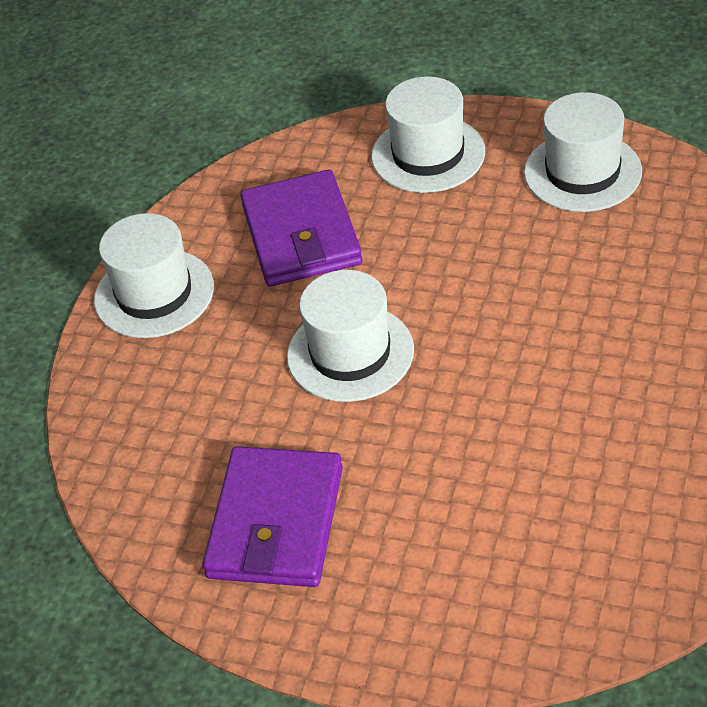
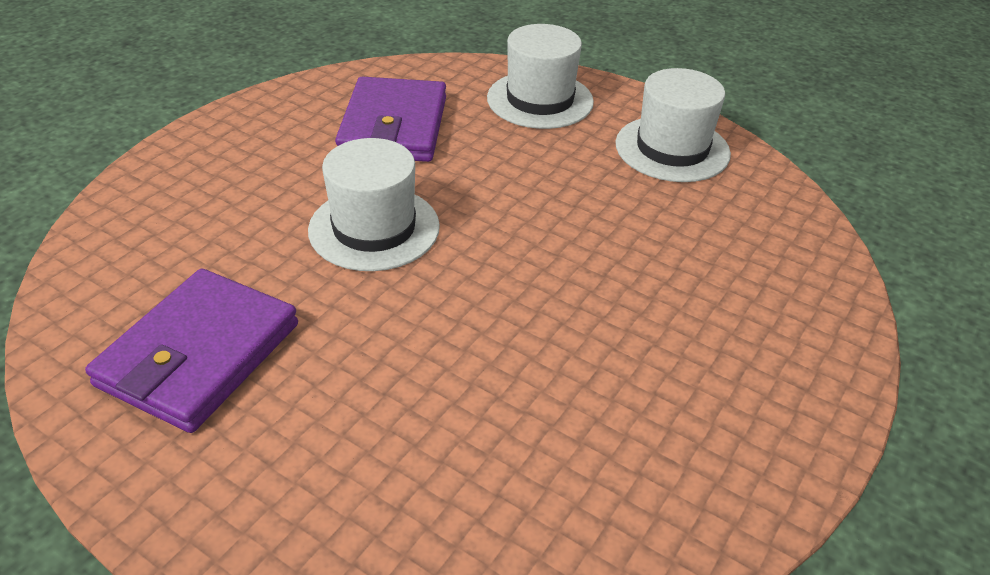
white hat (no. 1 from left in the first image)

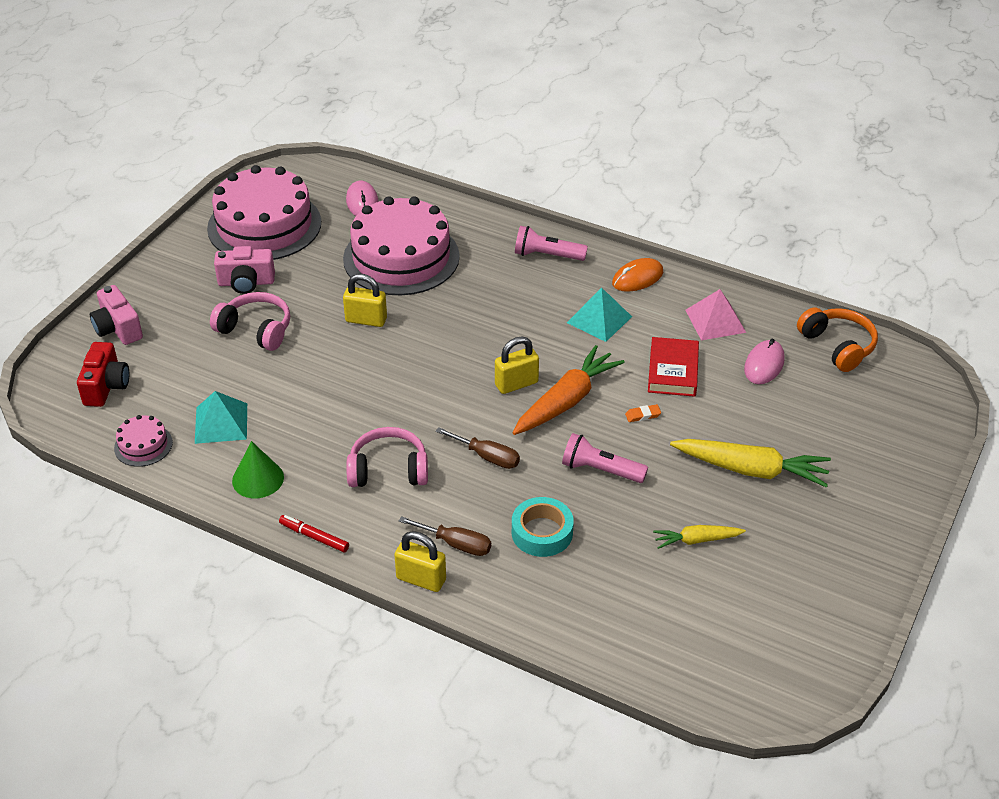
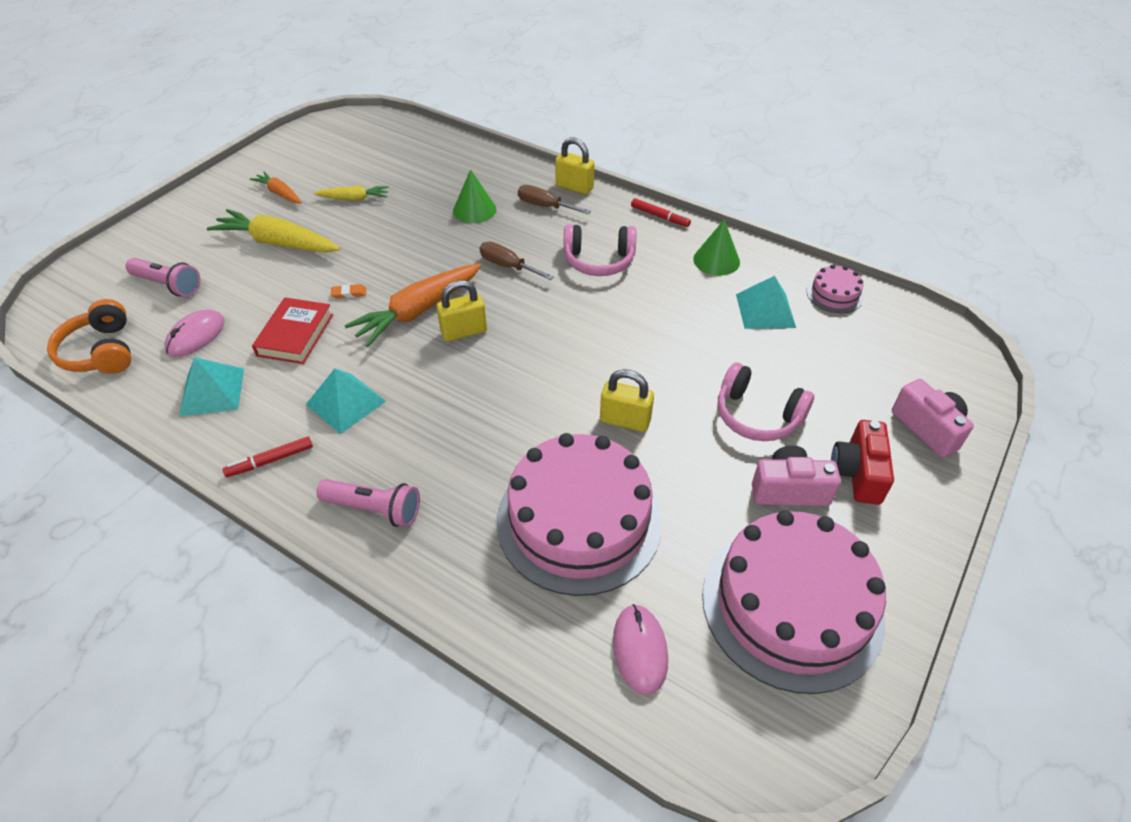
red camera; green cone (no. 1 from left); pink flashlight (no. 1 from left); red marker (no. 1 from left); turquoise pyramid (no. 1 from left); orange carrot (no. 1 from left)

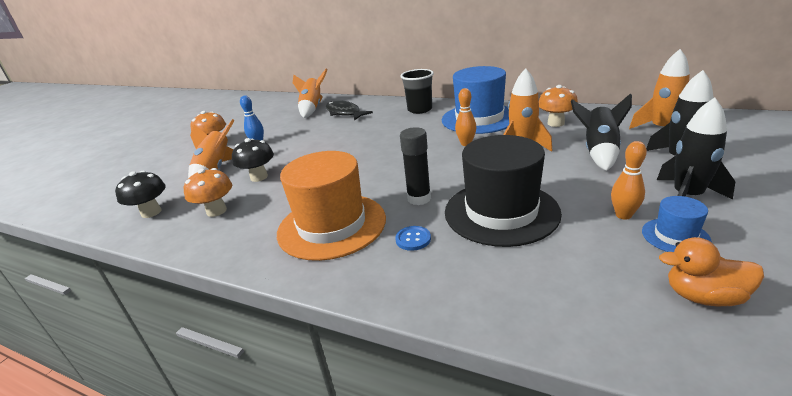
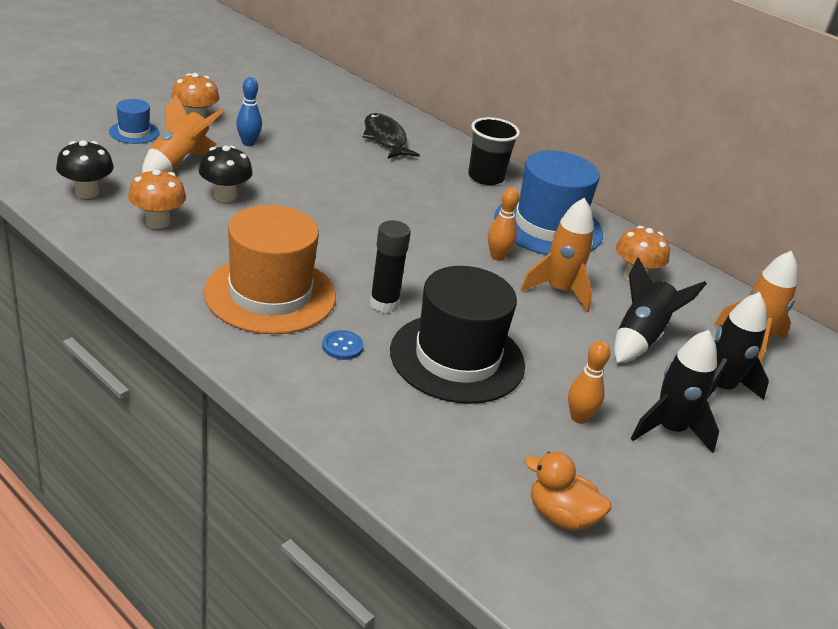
orange rocket (no. 2 from left in the first image); blue hat (no. 1 from left)

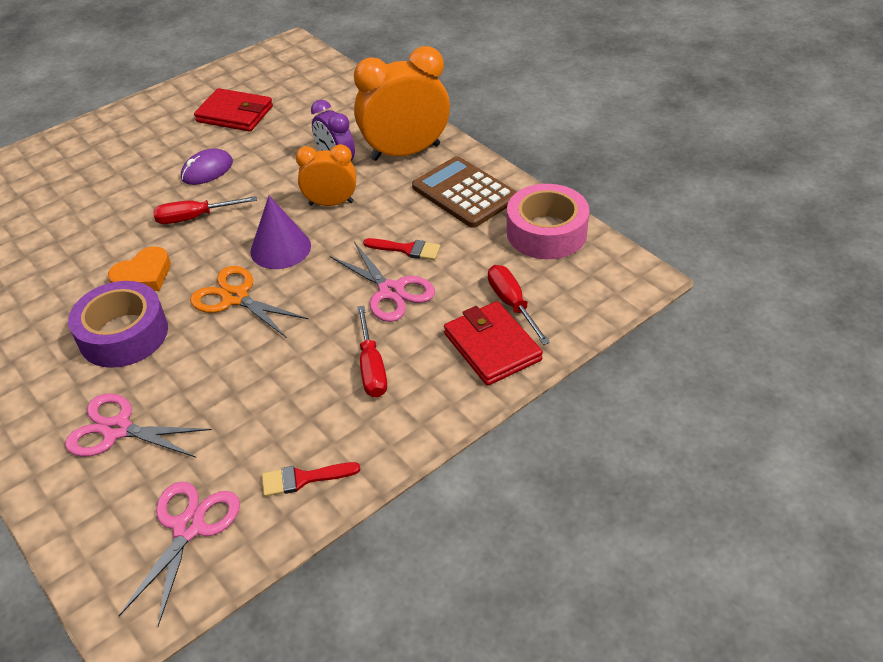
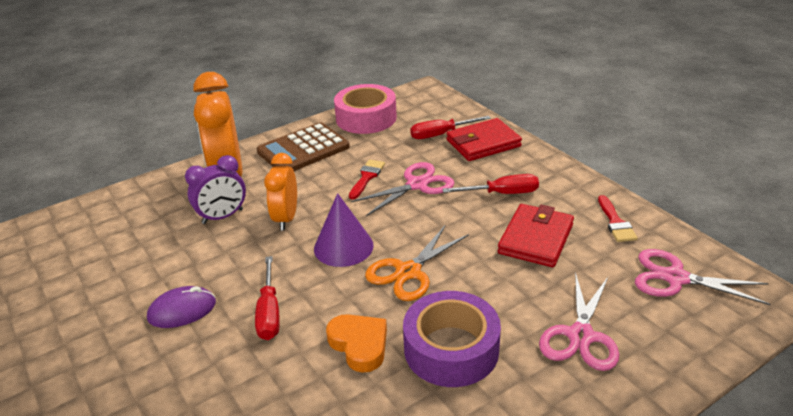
purple mouse; red wallet (no. 2 from left)

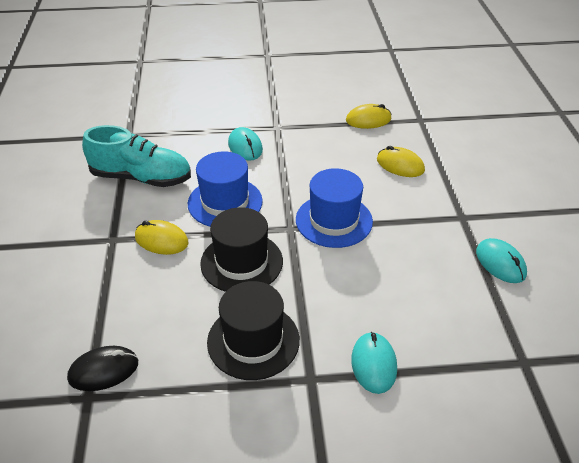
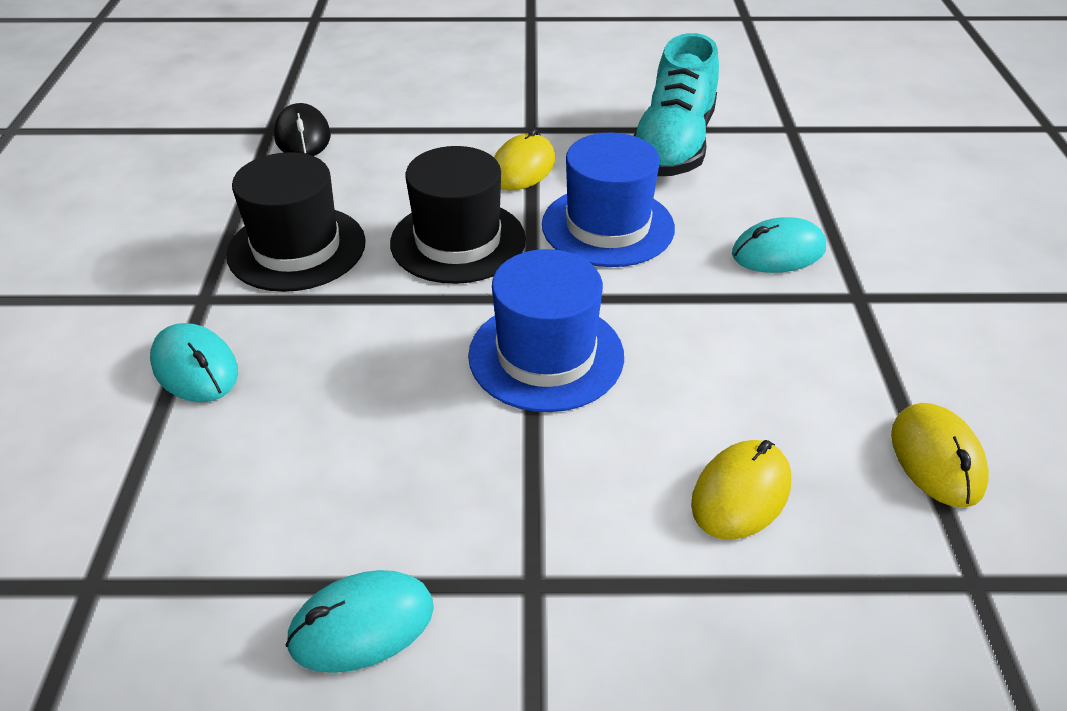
turquoise mouse (no. 1 from left)

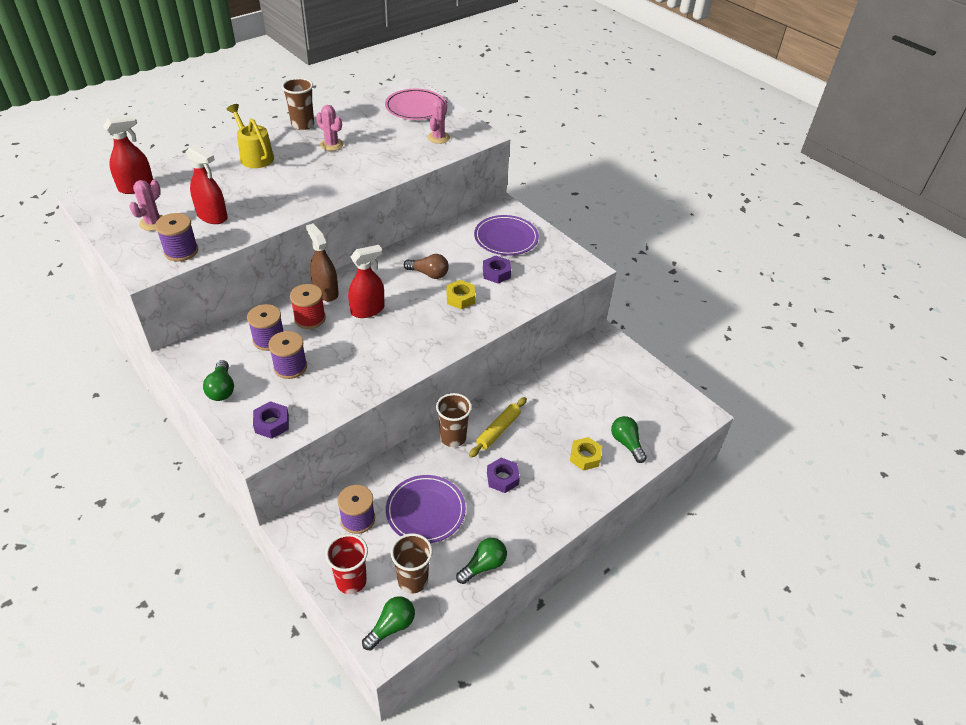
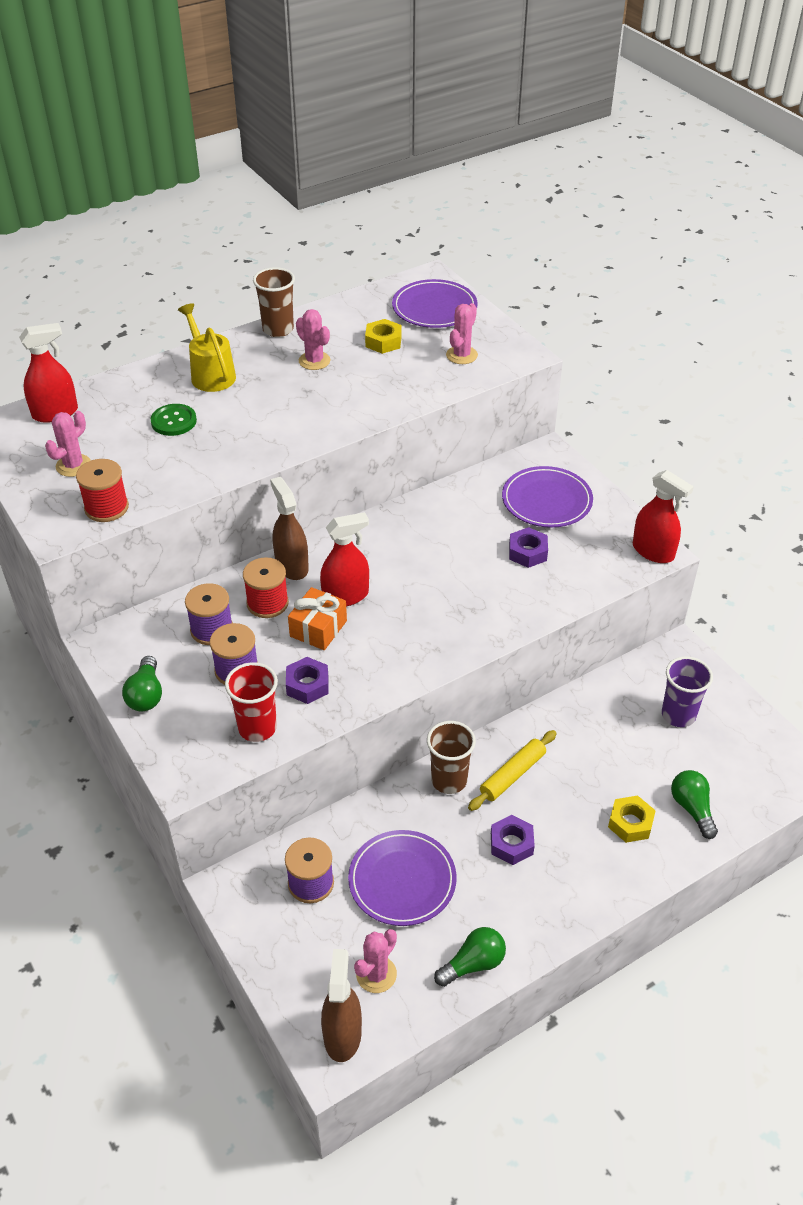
red spool (no. 1 from left); red spray bottle (no. 3 from left); purple nut (no. 1 from left); red cup; brown spray bottle (no. 2 from left); purple plate (no. 2 from left); pink cactus (no. 3 from left); brown light bulb; yellow nut (no. 1 from left); green button; orange gift; purple cup

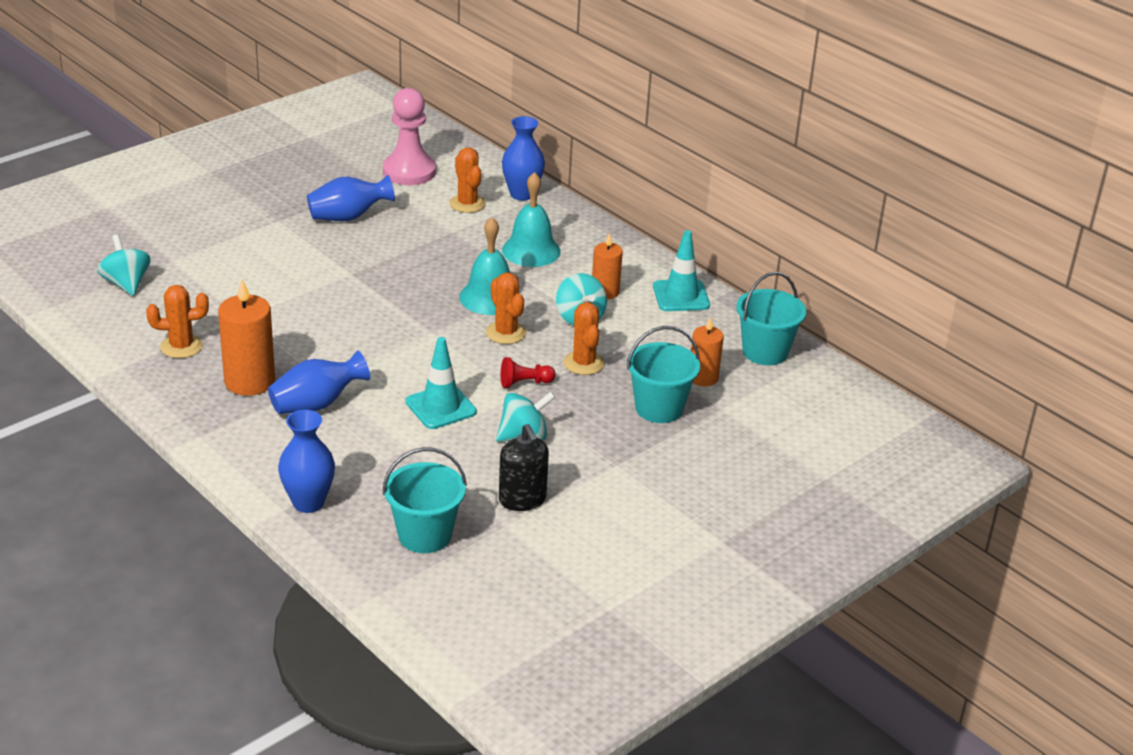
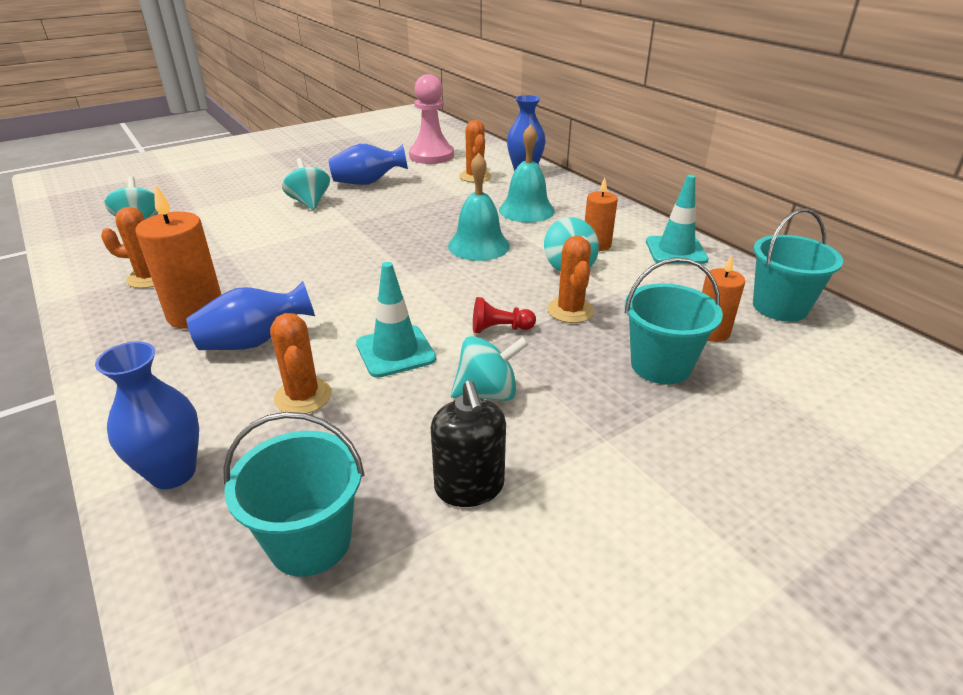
orange cactus (no. 2 from left); turquoise spinning top (no. 2 from left)

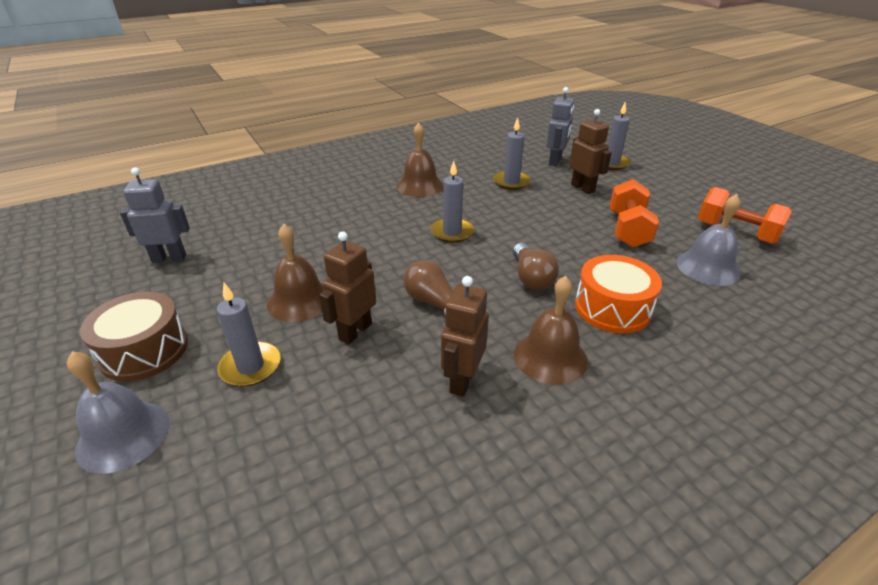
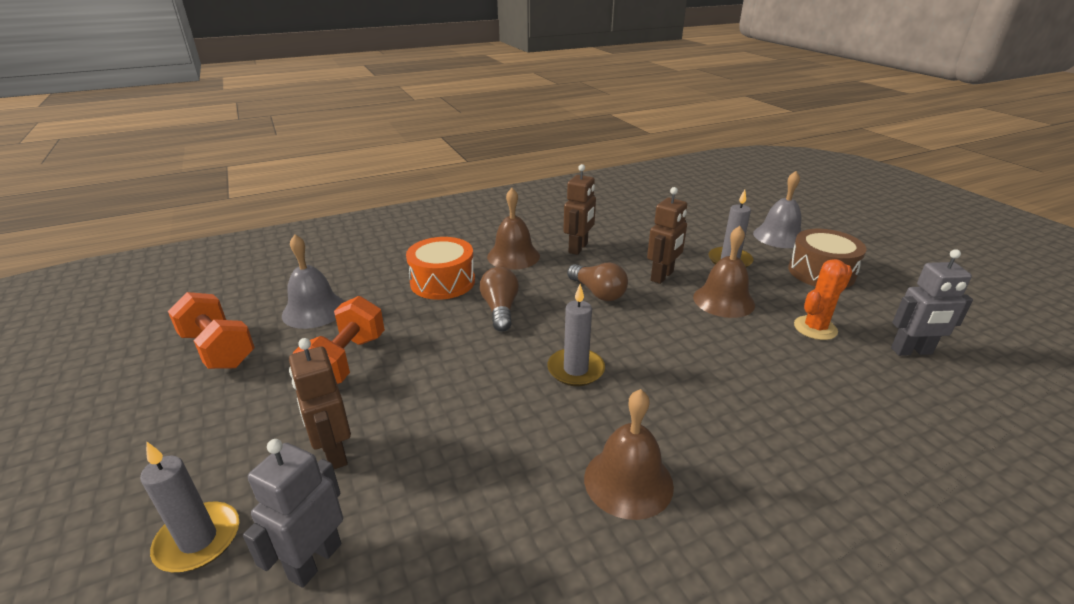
grey candle (no. 3 from left in the first image); orange cactus

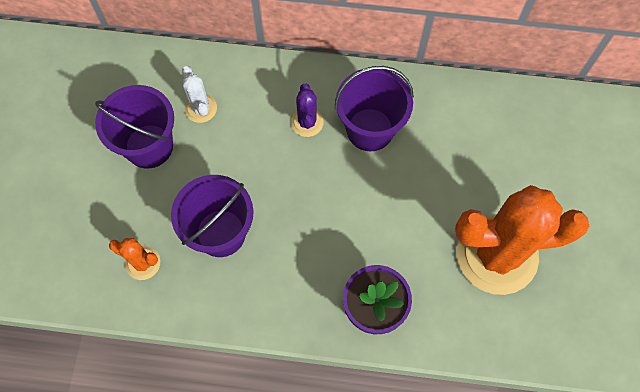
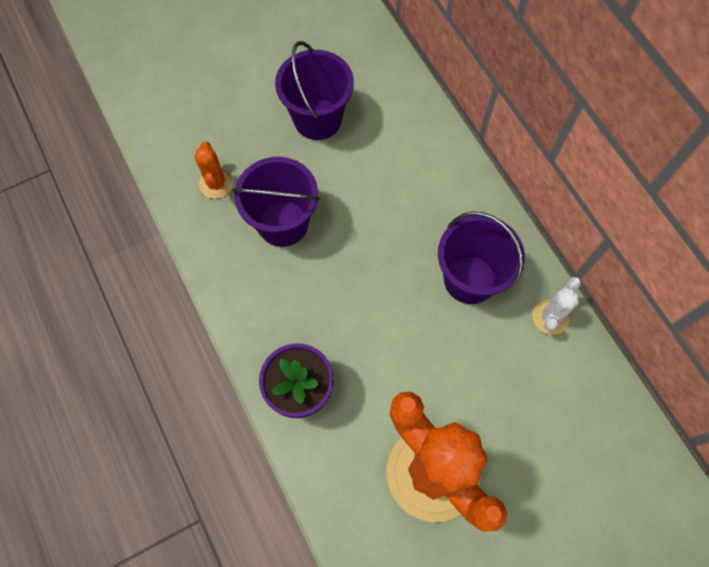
white cactus; purple cactus

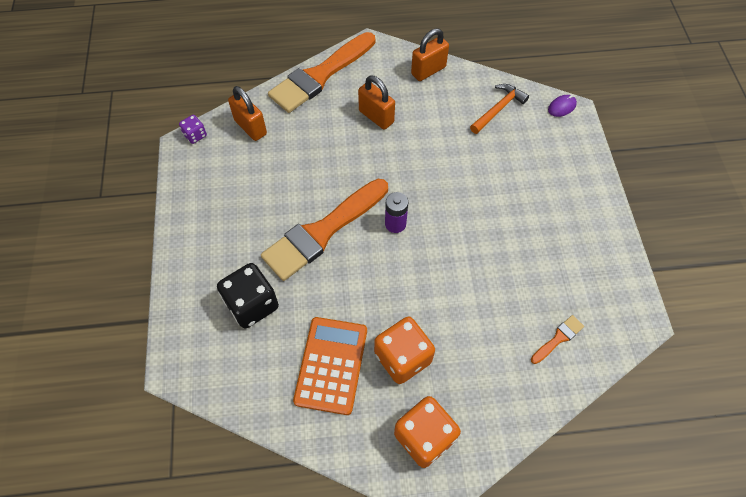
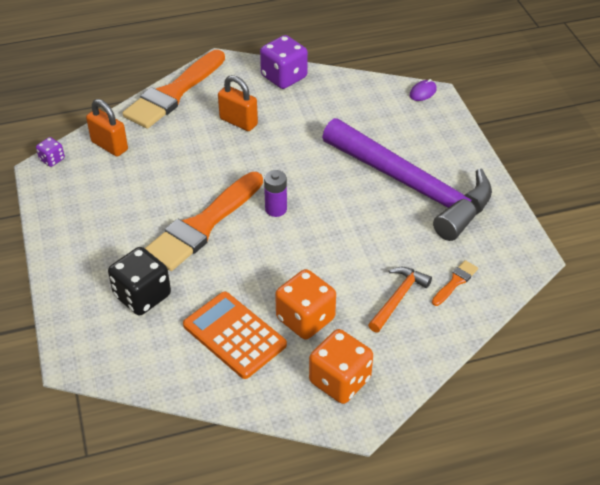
orange calculator; purple dice (no. 2 from left); orange hammer; purple hammer

